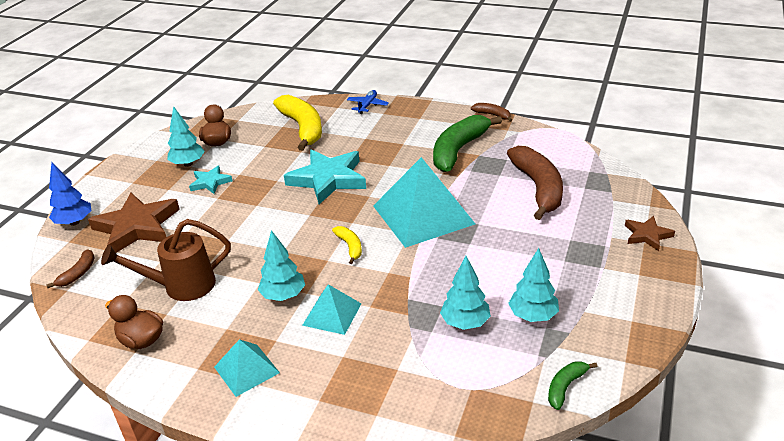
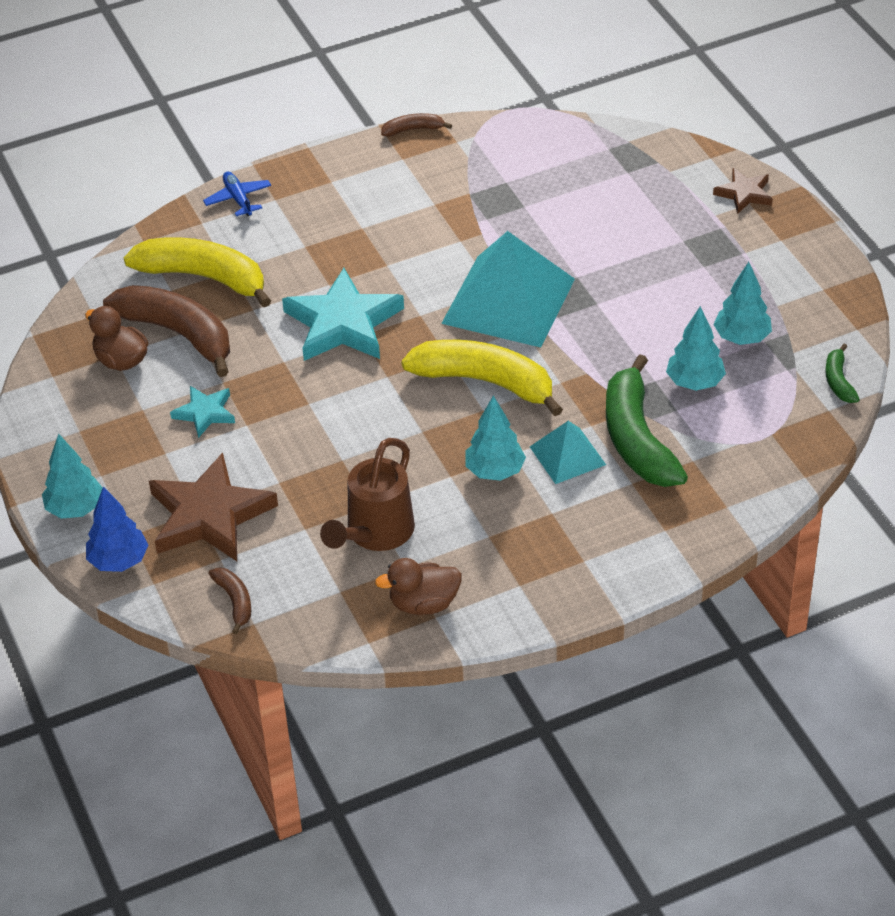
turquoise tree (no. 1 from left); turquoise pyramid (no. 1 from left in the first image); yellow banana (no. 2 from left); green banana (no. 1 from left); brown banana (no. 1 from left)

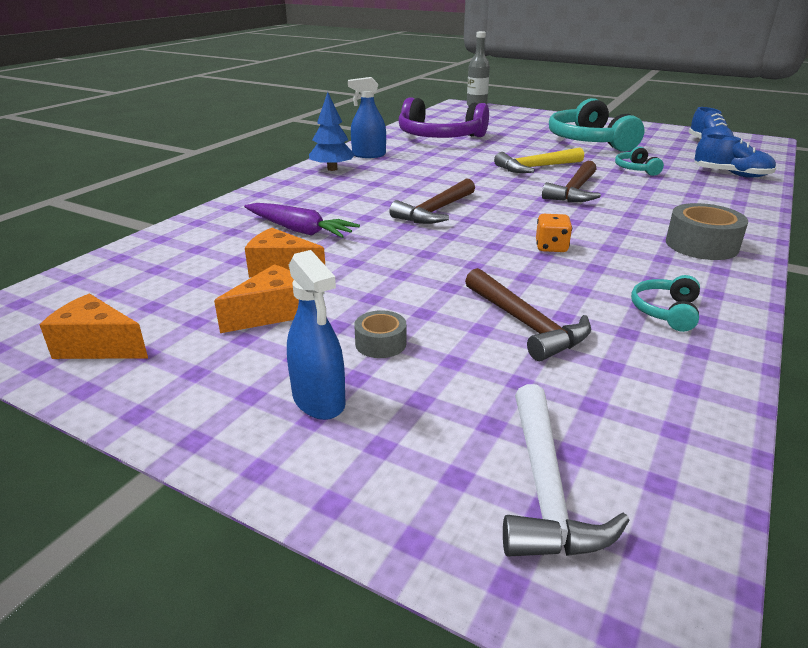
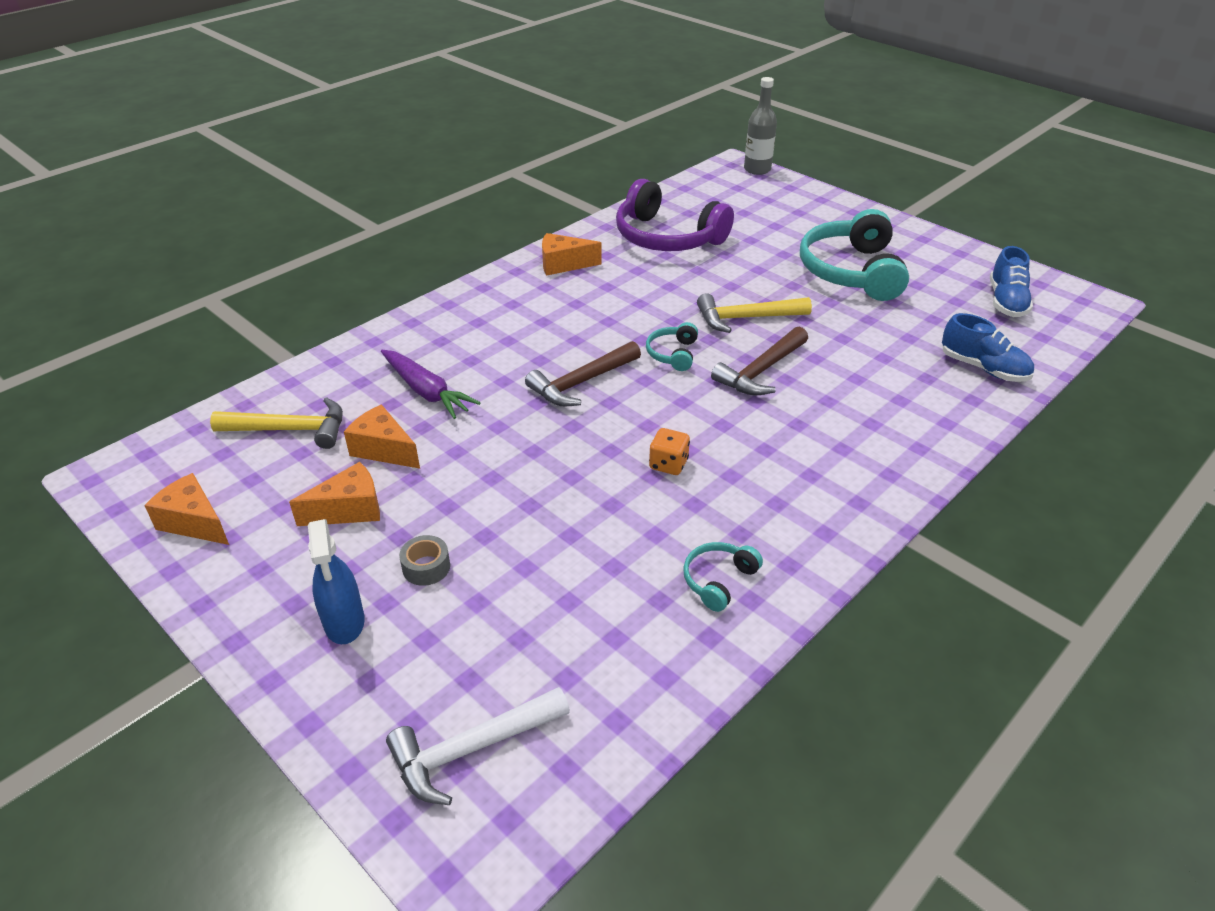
blue tree; orange cheese (no. 4 from left); brown hammer (no. 2 from left in the first image); white hammer; turquoise headphones (no. 1 from left); grey tape (no. 2 from left in the first image); yellow hammer (no. 1 from left)

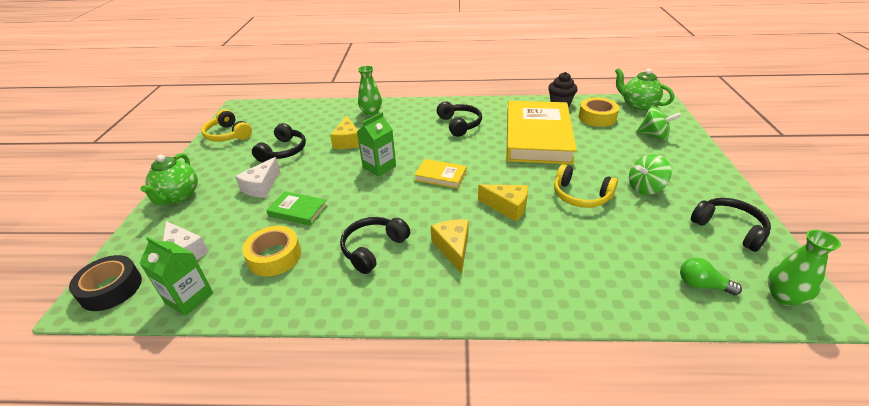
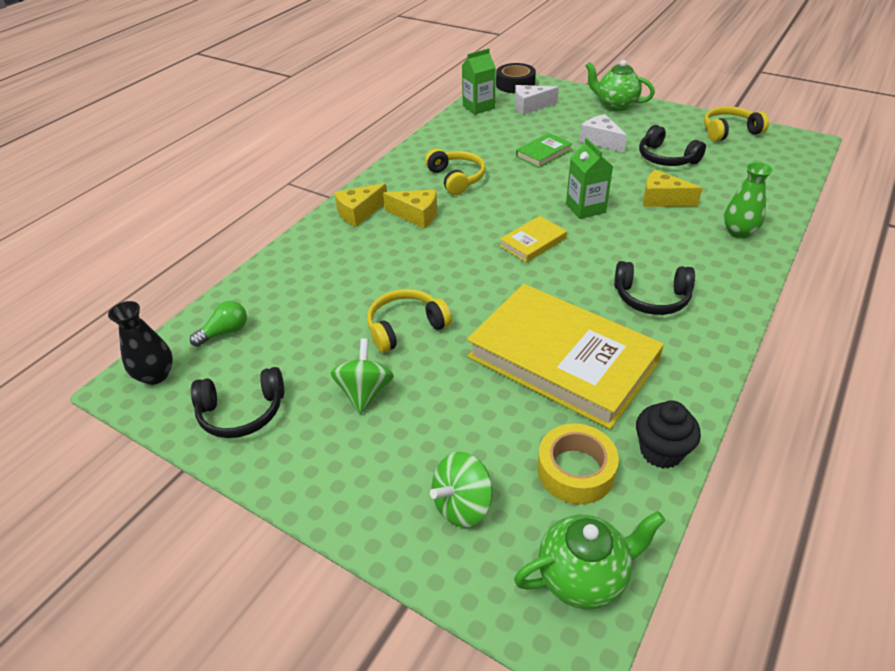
yellow tape (no. 1 from left in the first image); yellow headphones (no. 2 from left); yellow cheese (no. 1 from left); black vase

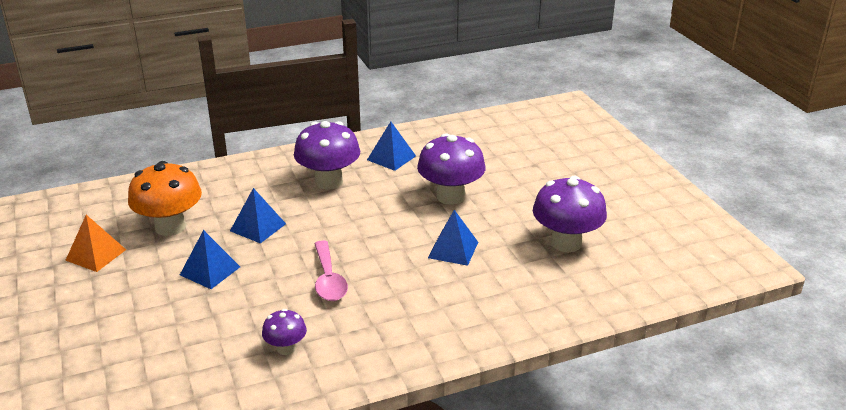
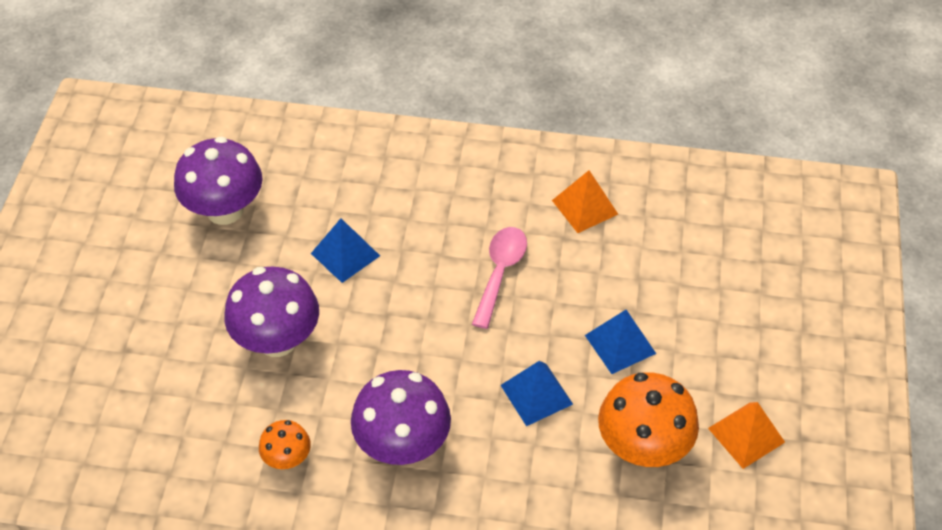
orange pyramid (no. 1 from left); orange mushroom (no. 1 from left)

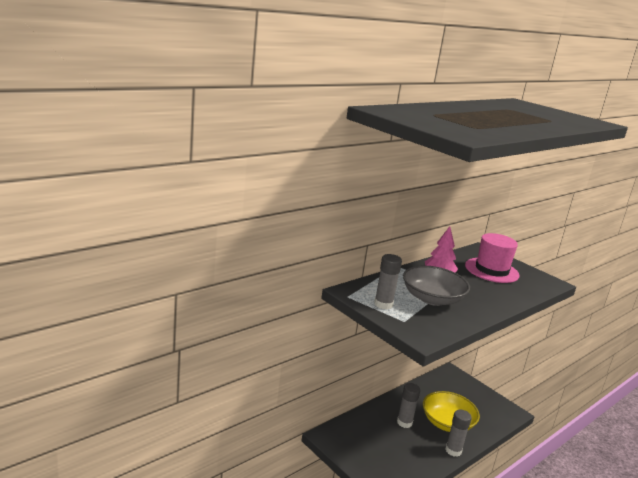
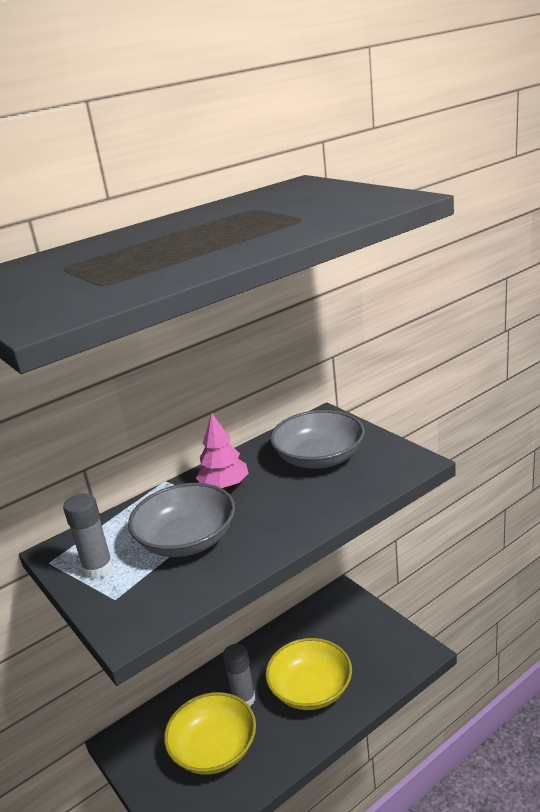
grey glue stick (no. 3 from left in the first image); grey bowl (no. 2 from left); yellow bowl (no. 1 from left)

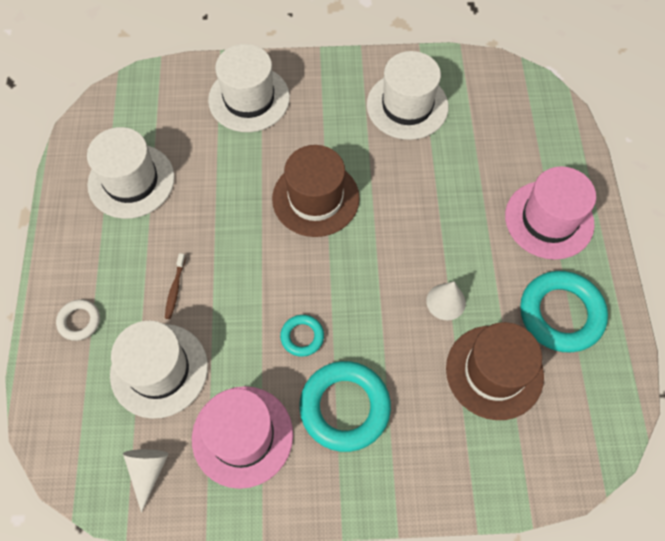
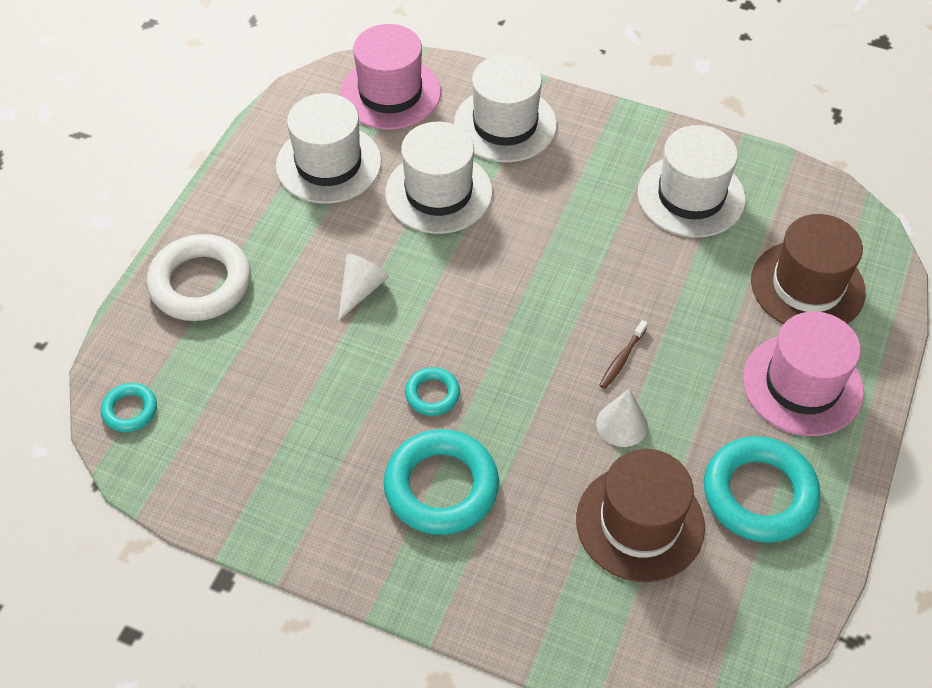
white ring; white hat (no. 2 from left); white cone (no. 1 from left); brown toothbrush; pink hat (no. 1 from left); brown hat (no. 2 from left); turquoise ring (no. 1 from left)

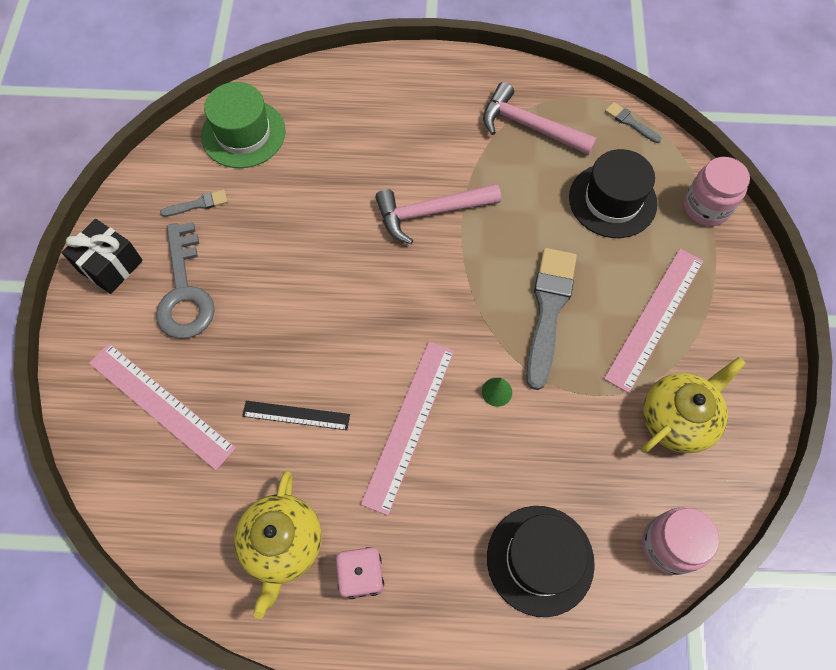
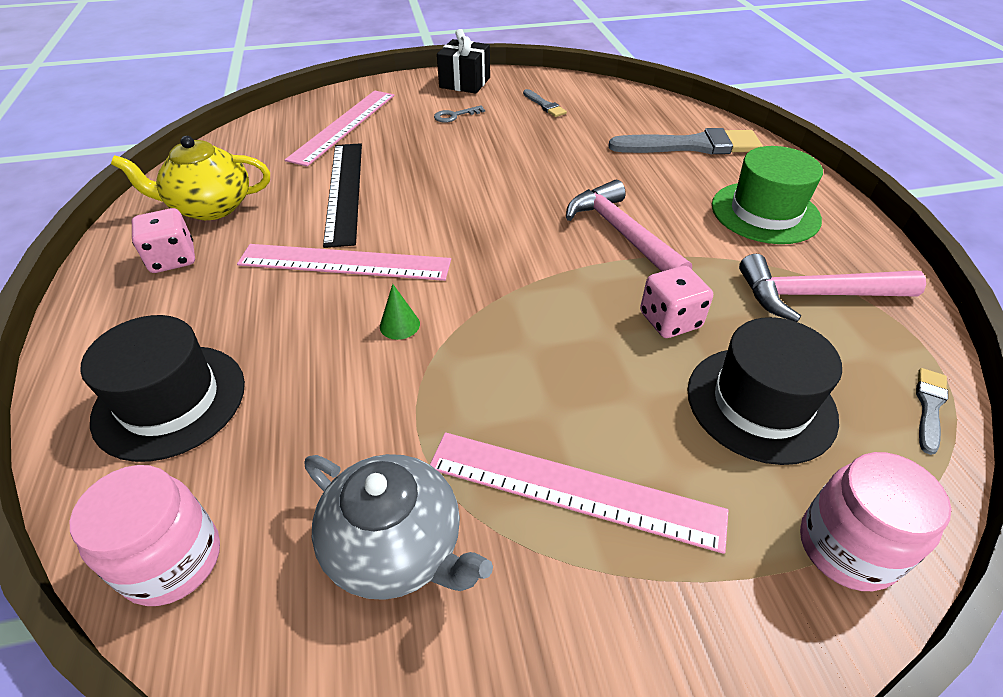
grey key; green hat; black ruler; pink hammer (no. 2 from left); grey brush (no. 2 from left); grey teapot; pink dice (no. 2 from left)

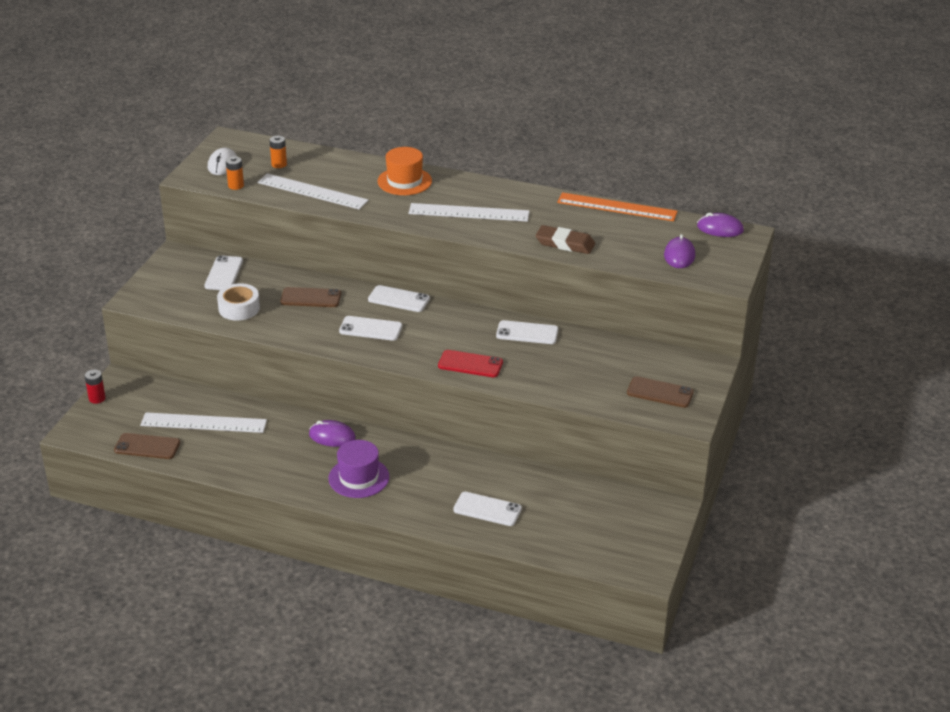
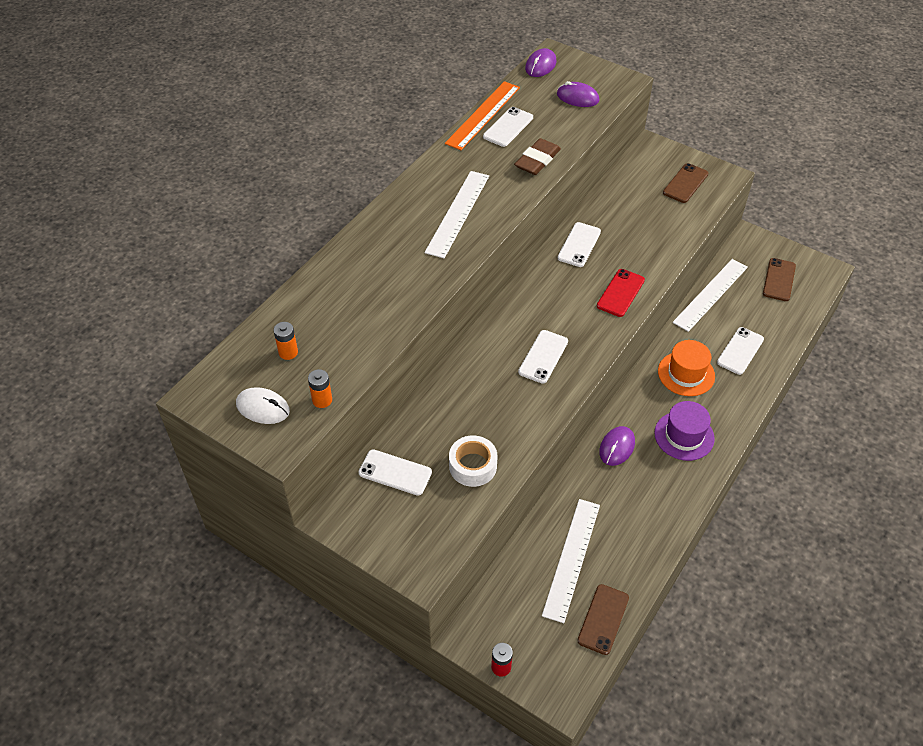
white ruler (no. 3 from left); brown phone (no. 3 from left); white phone (no. 2 from left); orange hat

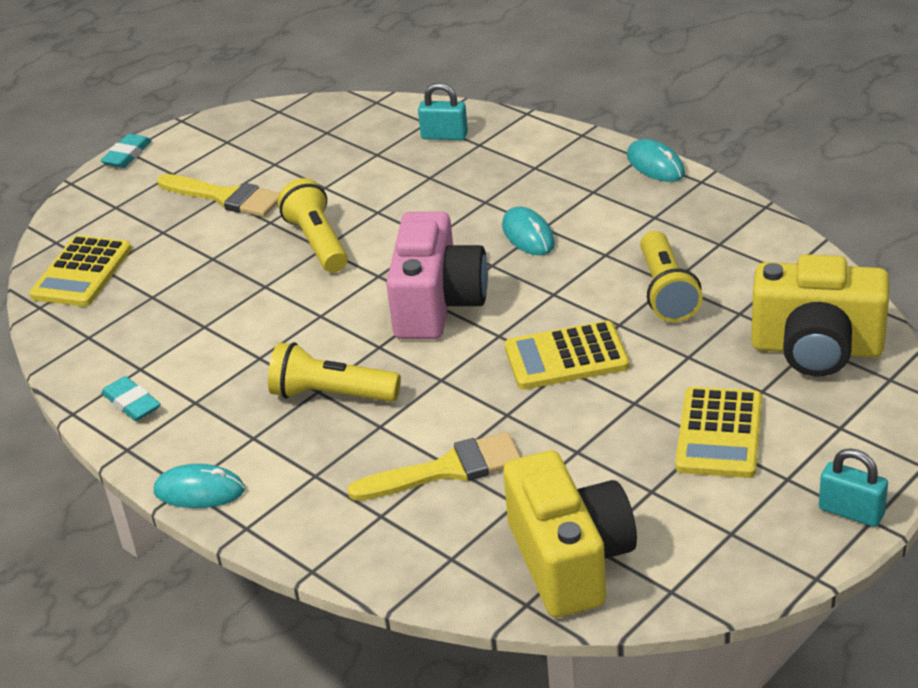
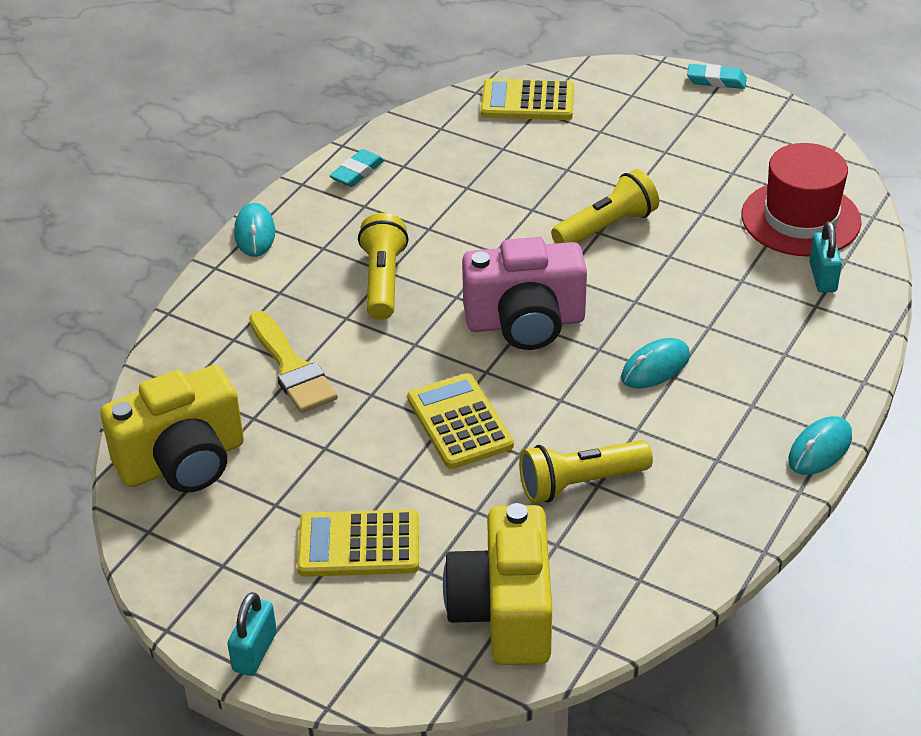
yellow brush (no. 1 from left in the first image); red hat

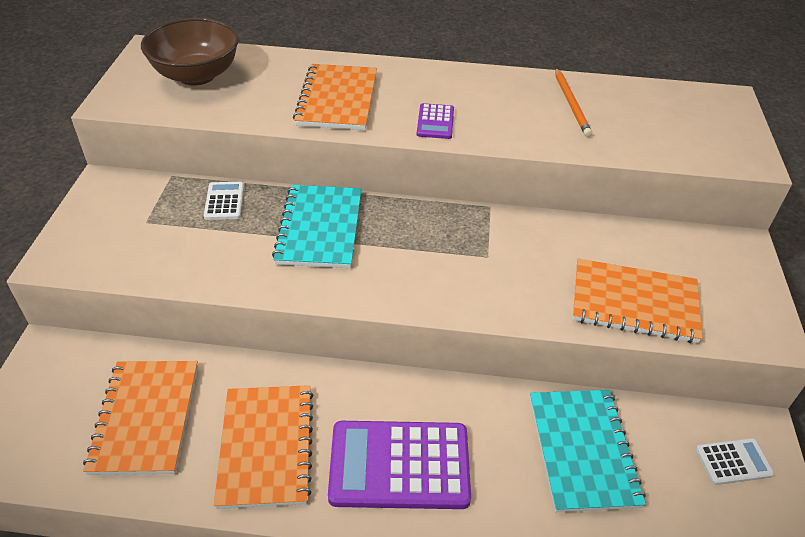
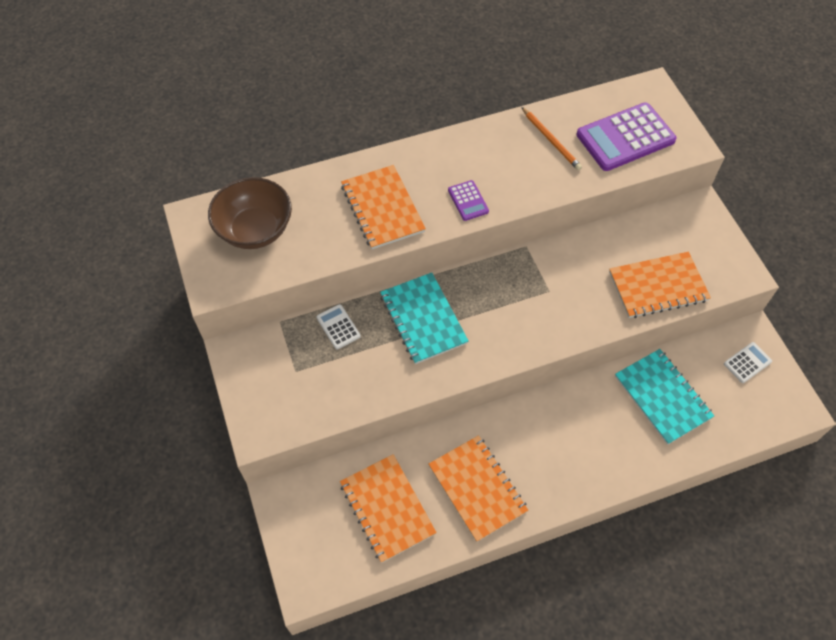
purple calculator (no. 2 from left)

